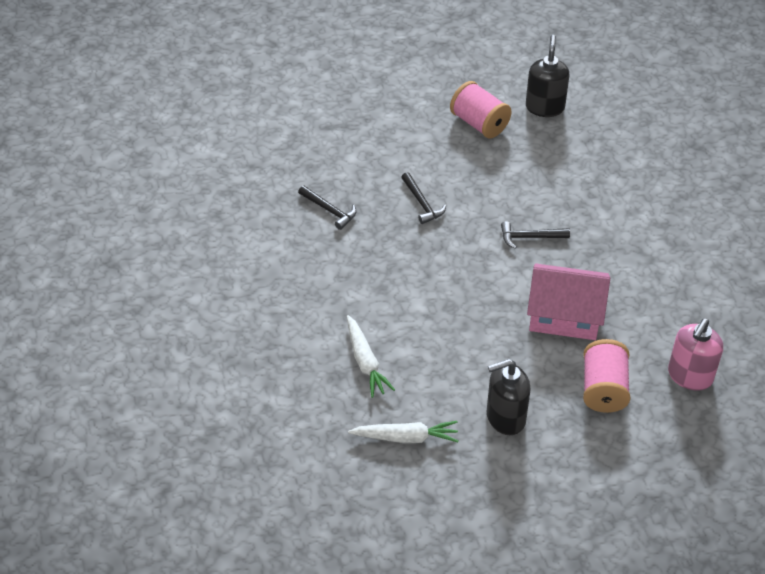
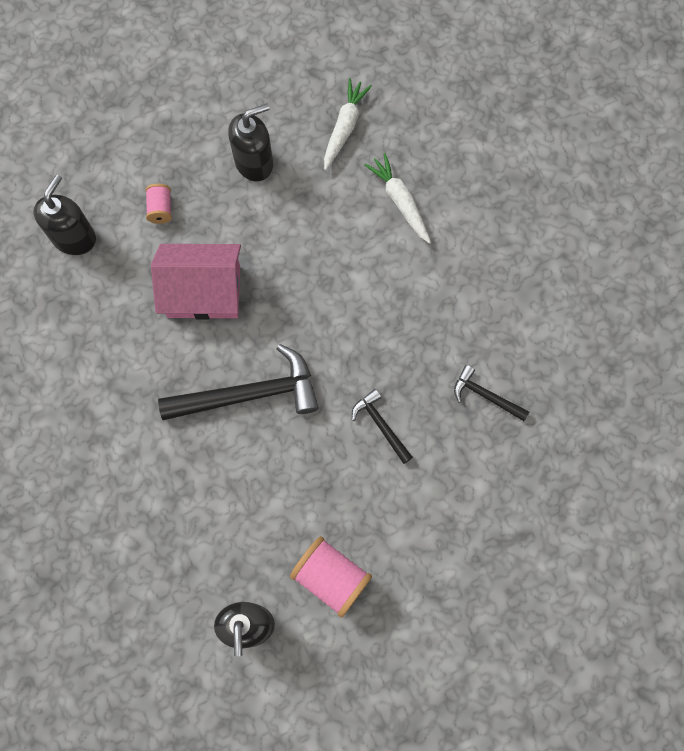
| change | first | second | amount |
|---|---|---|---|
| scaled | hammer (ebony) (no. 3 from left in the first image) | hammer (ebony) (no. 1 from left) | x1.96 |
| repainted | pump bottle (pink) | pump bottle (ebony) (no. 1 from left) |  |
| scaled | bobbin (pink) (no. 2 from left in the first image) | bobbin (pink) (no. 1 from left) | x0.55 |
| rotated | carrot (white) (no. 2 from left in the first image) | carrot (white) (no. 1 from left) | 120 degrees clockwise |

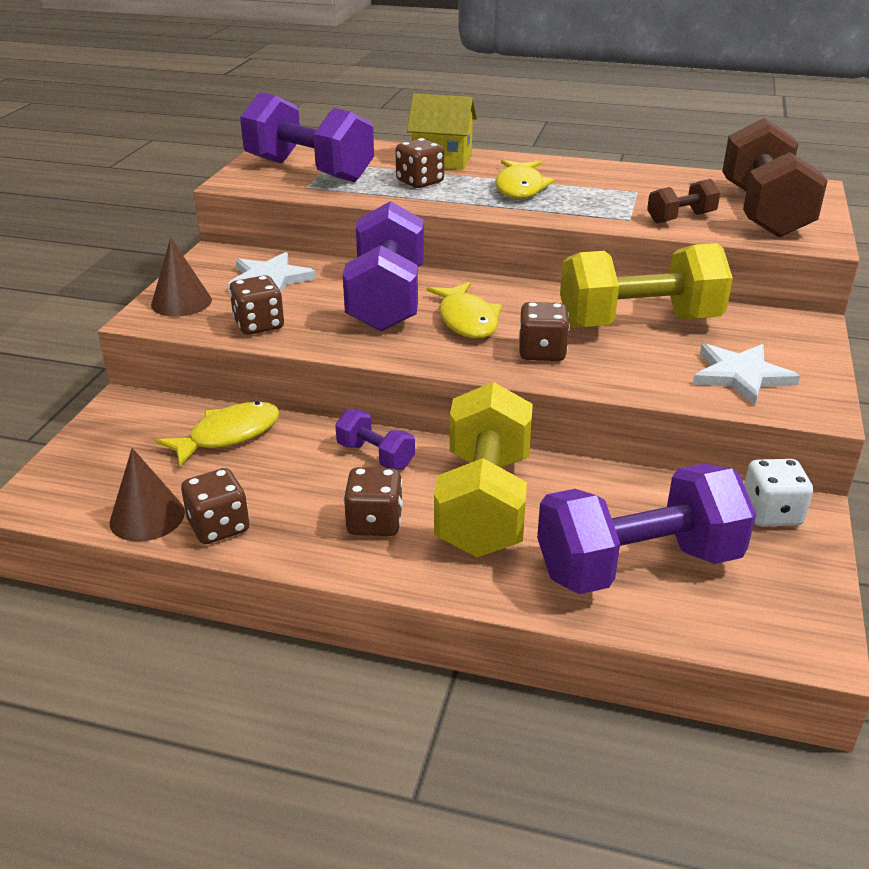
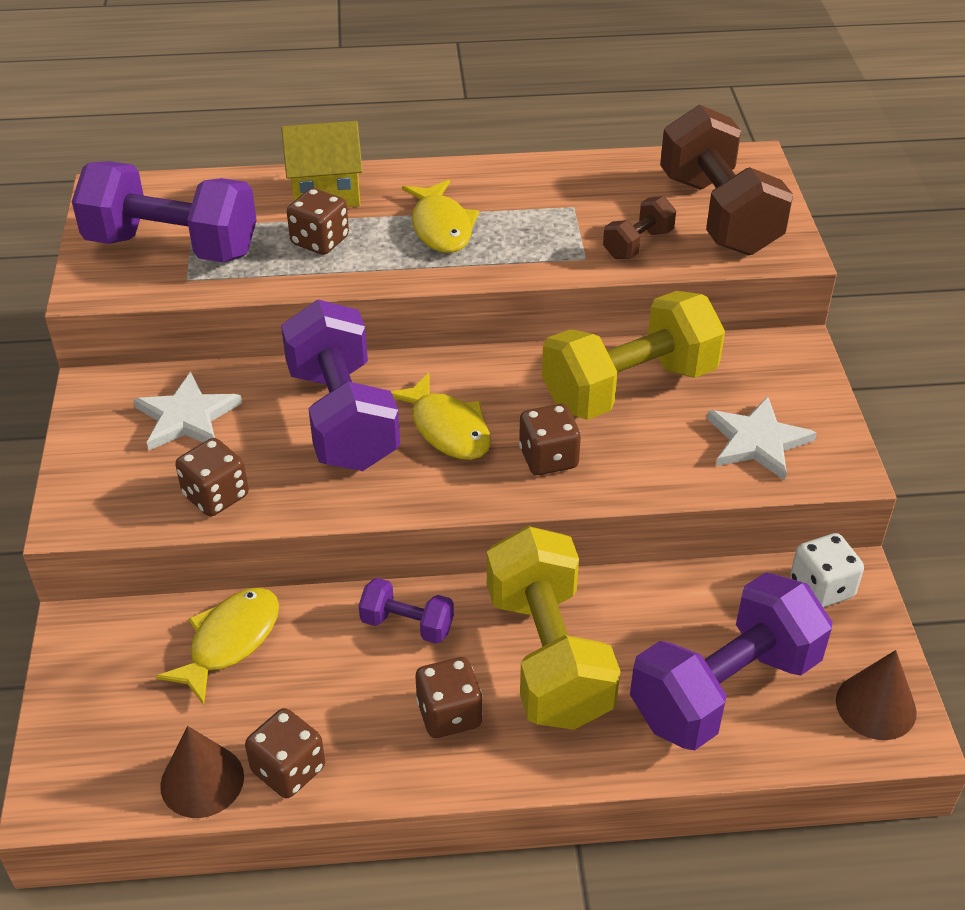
| change | first | second | amount |
|---|---|---|---|
| shifted | cone (russet) (no. 2 from left) |  |  |

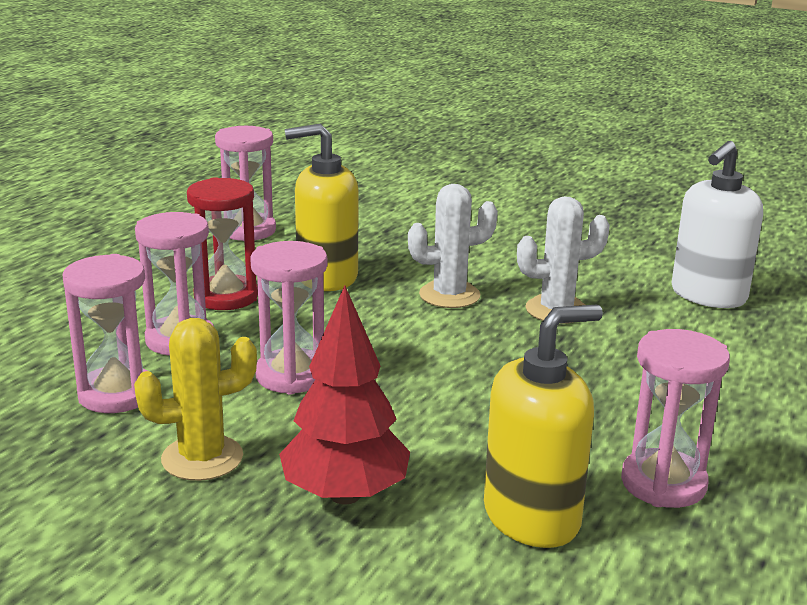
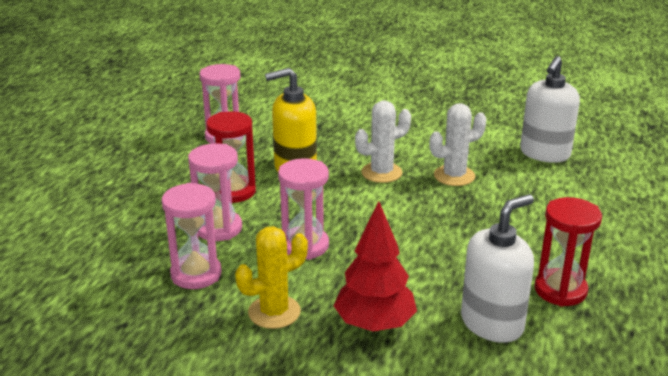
| change | first | second | amount |
|---|---|---|---|
| repainted | pump bottle (golden) (no. 2 from left) | pump bottle (white) (no. 1 from left) |  |
| repainted | hourglass (pink) (no. 5 from left) | hourglass (red) (no. 2 from left) |  |

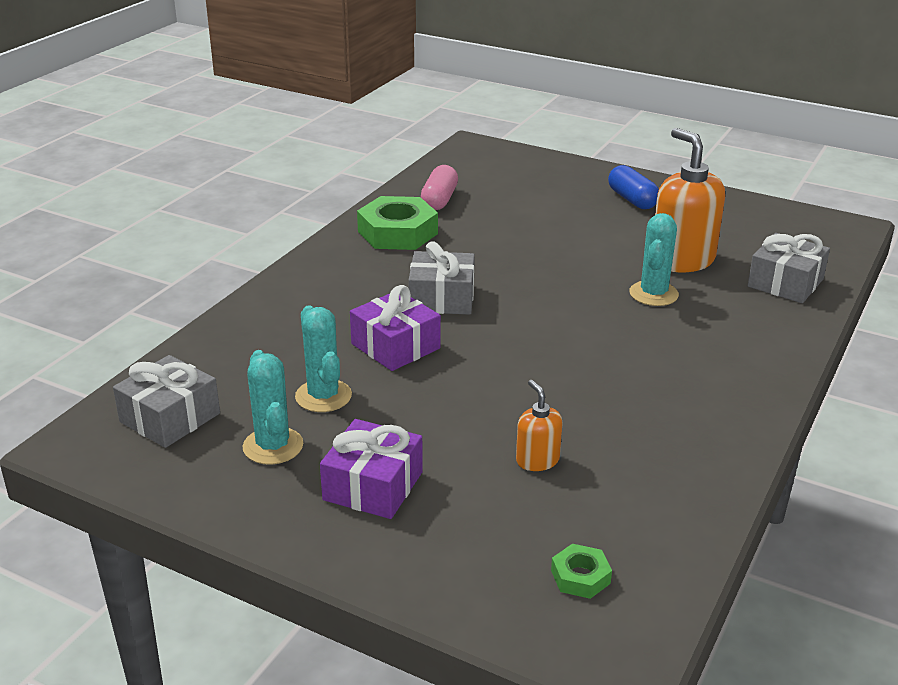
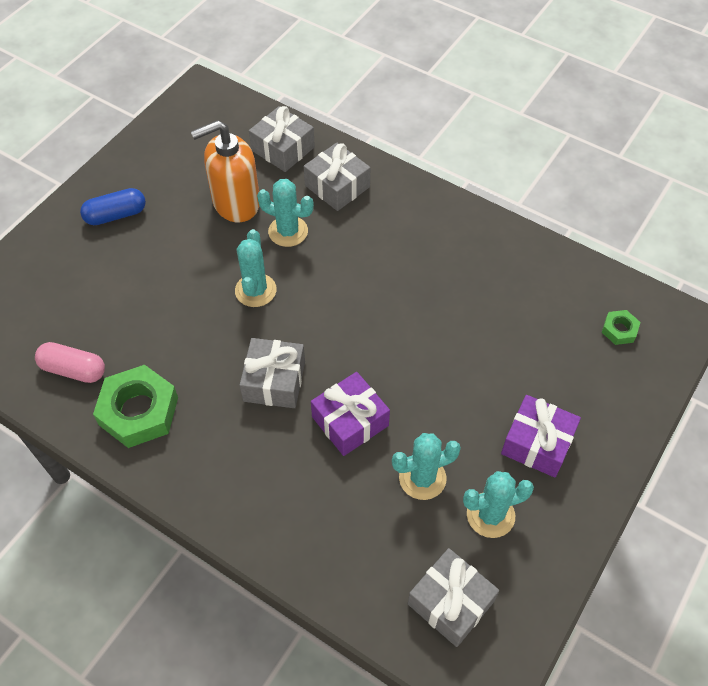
| change | first | second | amount |
|---|---|---|---|
| gone | pump bottle (orange-coloured) (no. 1 from left) |  |  |
| new |  | gift (gray) (no. 3 from left) |  |
| new |  | prickly plant (turquoise) (no. 1 from left) |  |

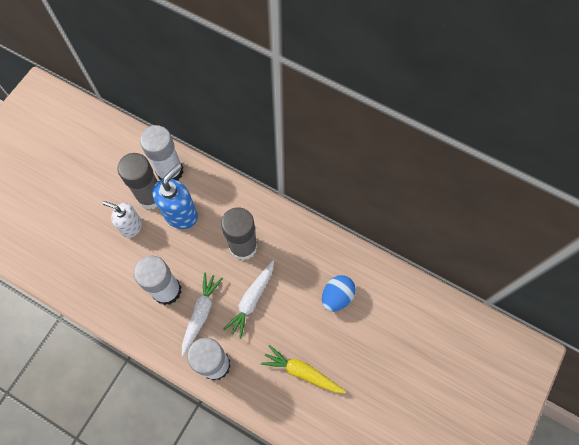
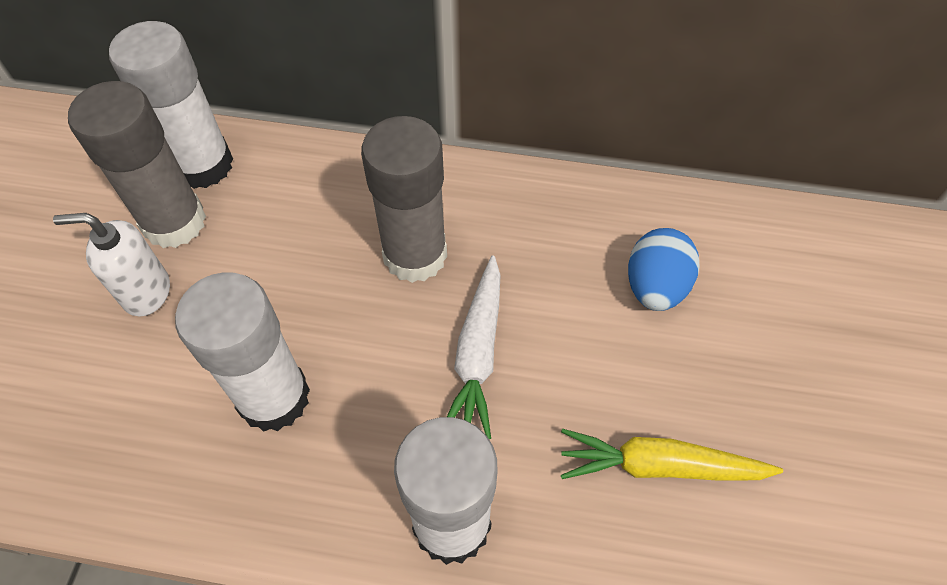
| change | first | second | amount |
|---|---|---|---|
| gone | pump bottle (royal blue) |  |  |
| gone | carrot (white) (no. 1 from left) |  |  |

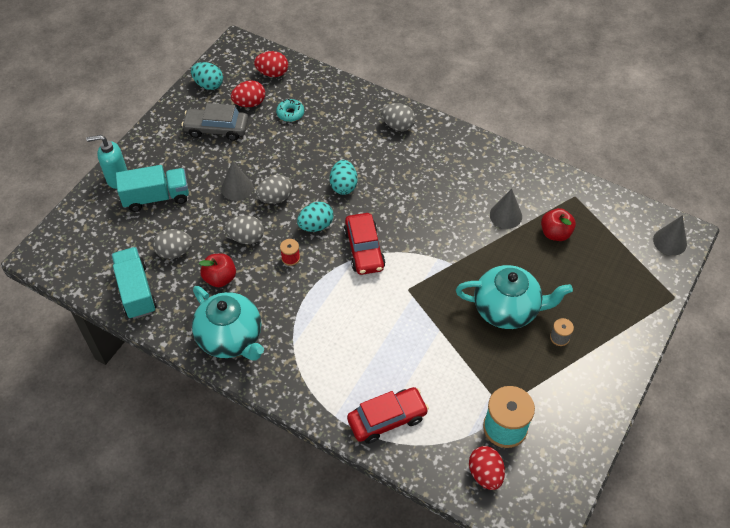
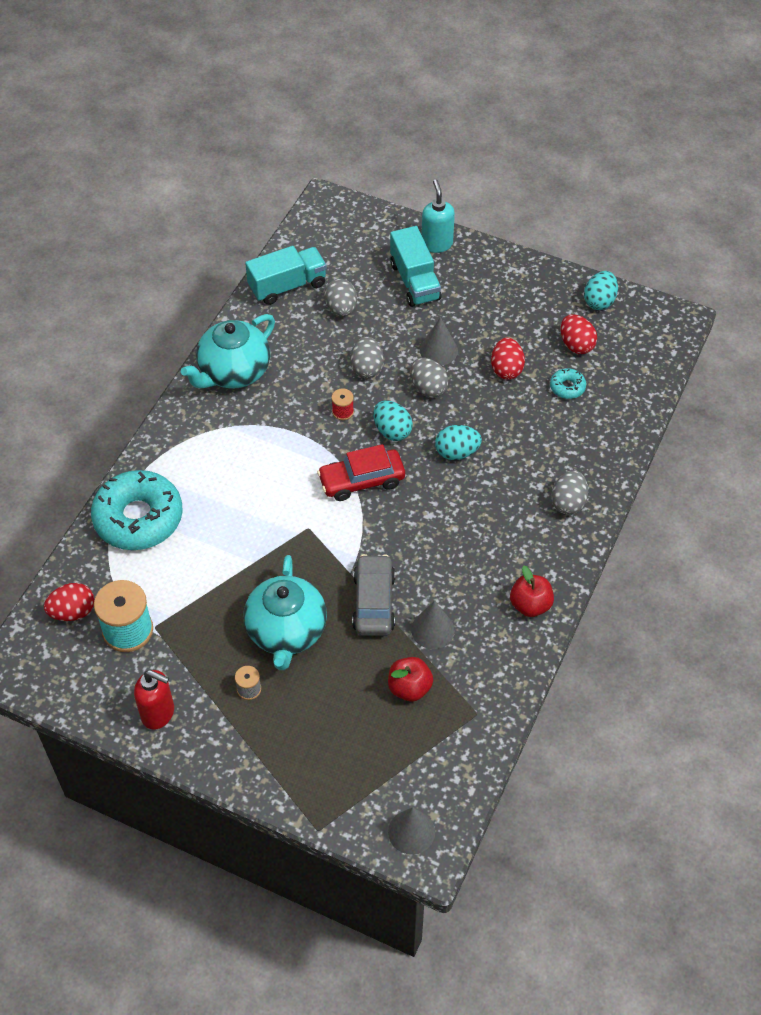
| change | first | second | amount |
|---|---|---|---|
| shifted | egg (red) (no. 2 from left) |  |  |
| shifted | automobile (gray) |  |  |
| shifted | apple (red) (no. 1 from left in the first image) | apple (red) (no. 2 from left) |  |
| swapped | automobile (red) (no. 2 from left) | donut (turquoise) (no. 1 from left) |  |
| new |  | pump bottle (red) |  |

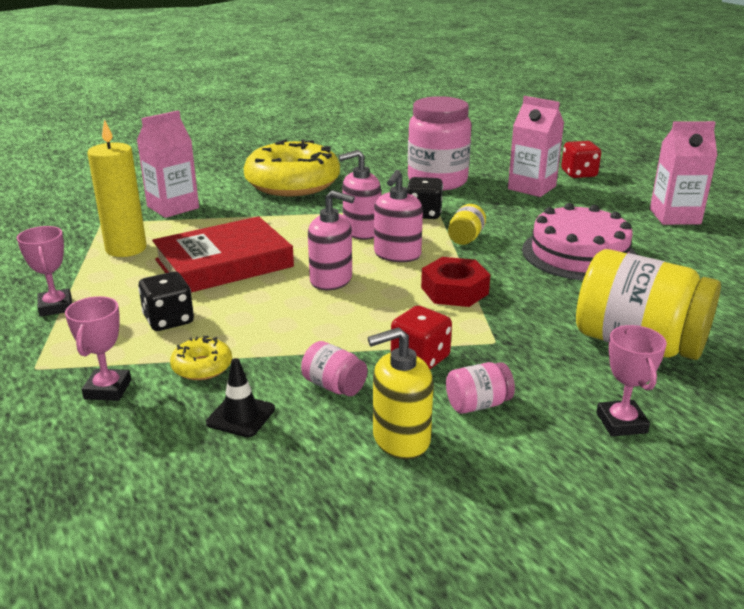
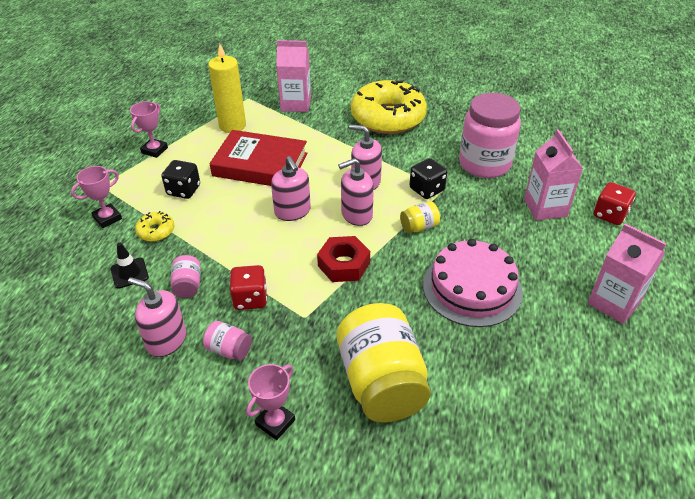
| change | first | second | amount |
|---|---|---|---|
| repainted | pump bottle (golden) | pump bottle (pink) (no. 1 from left) |  |

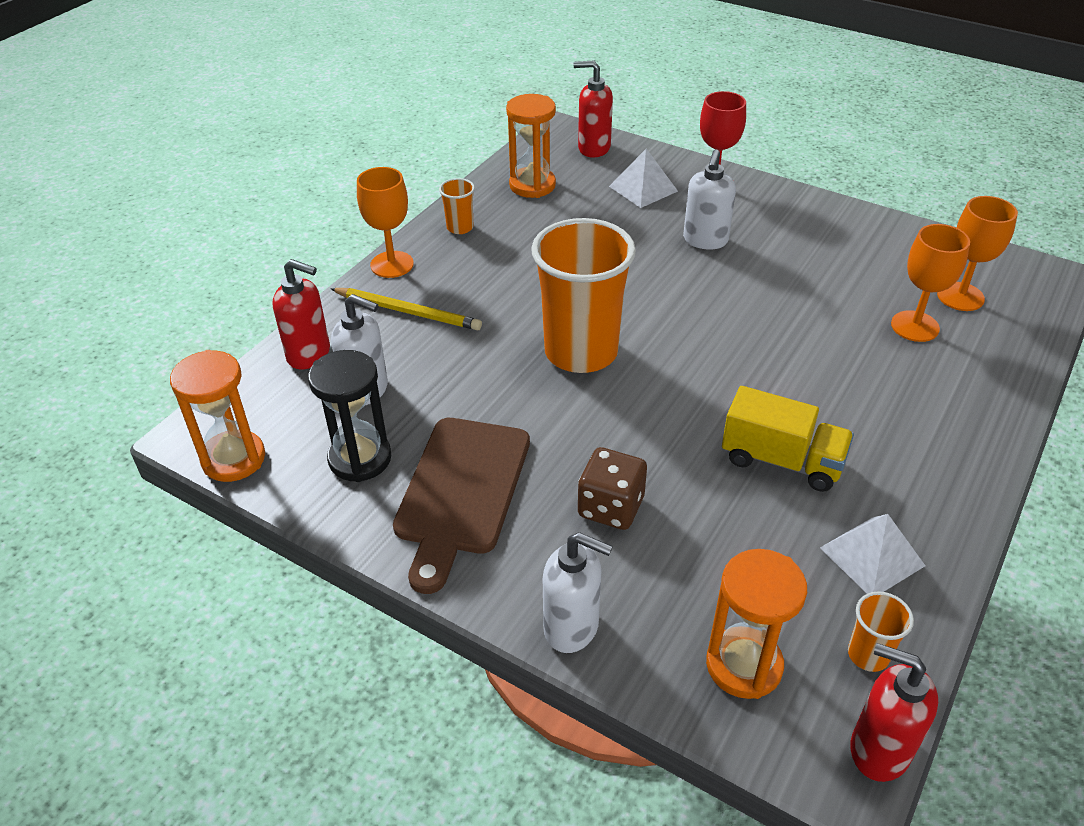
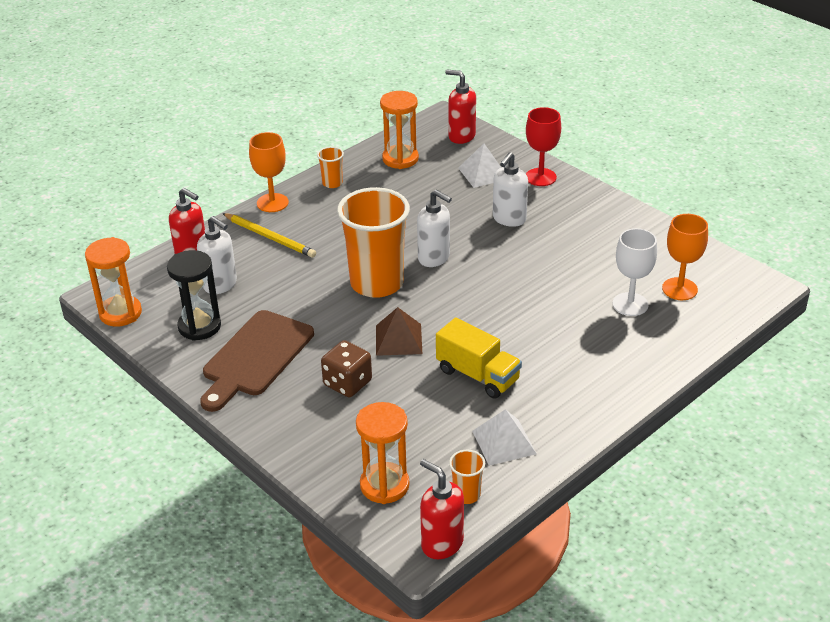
| change | first | second | amount |
|---|---|---|---|
| repainted | wine glass (orange-coloured) (no. 2 from left) | wine glass (white) |  |
| shifted | pump bottle (white) (no. 2 from left) |  |  |
| new |  | pyramid (russet) |  |

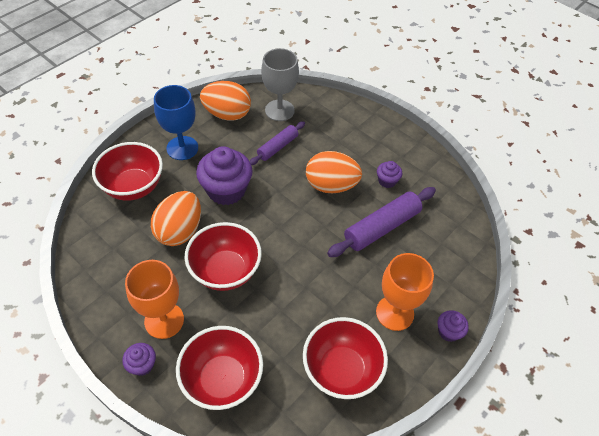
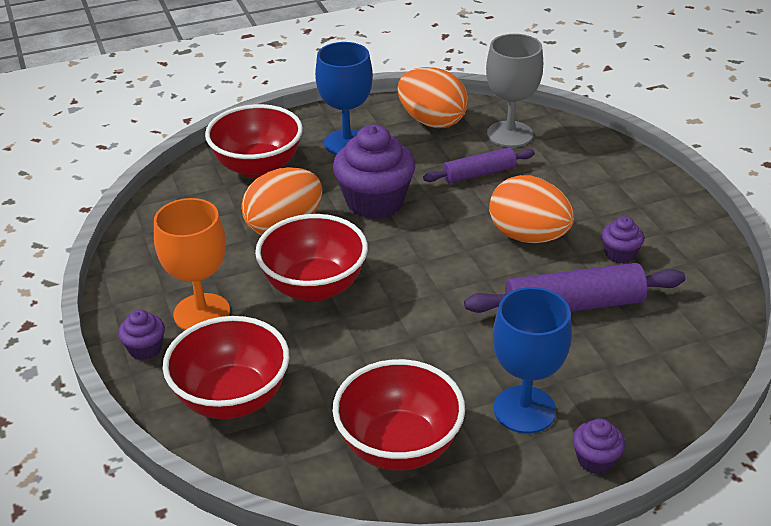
| change | first | second | amount |
|---|---|---|---|
| repainted | wine glass (orange-coloured) (no. 2 from left) | wine glass (royal blue) (no. 2 from left) |  |

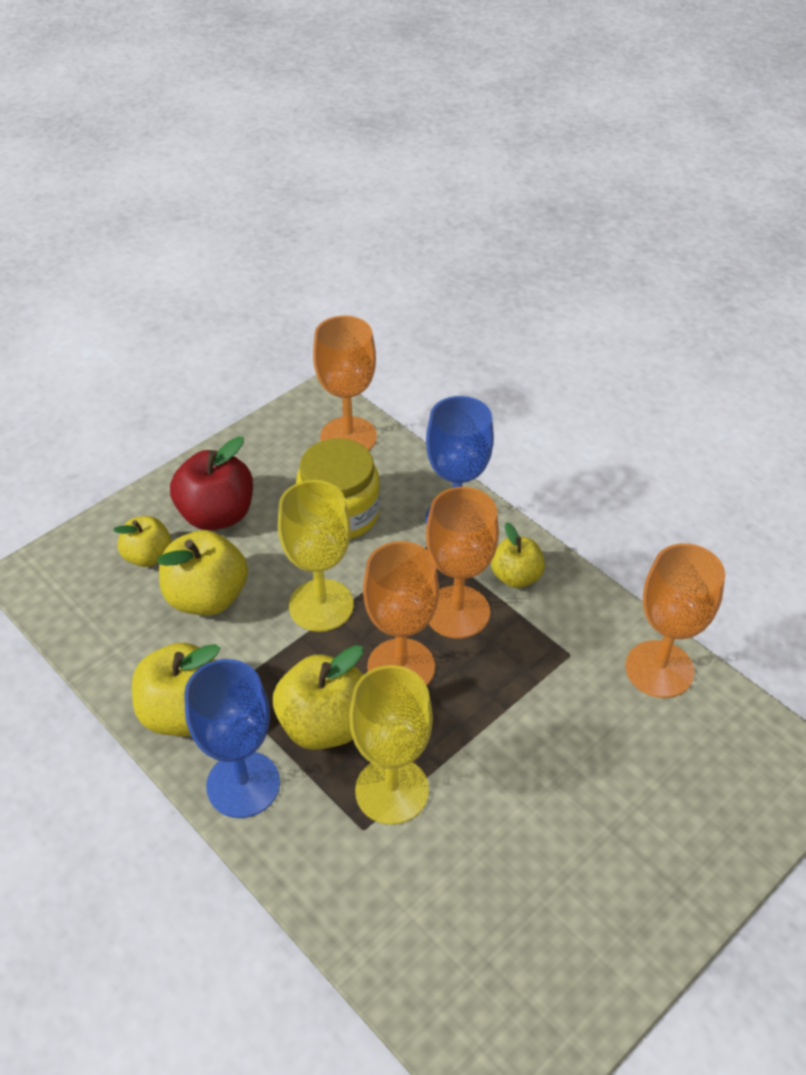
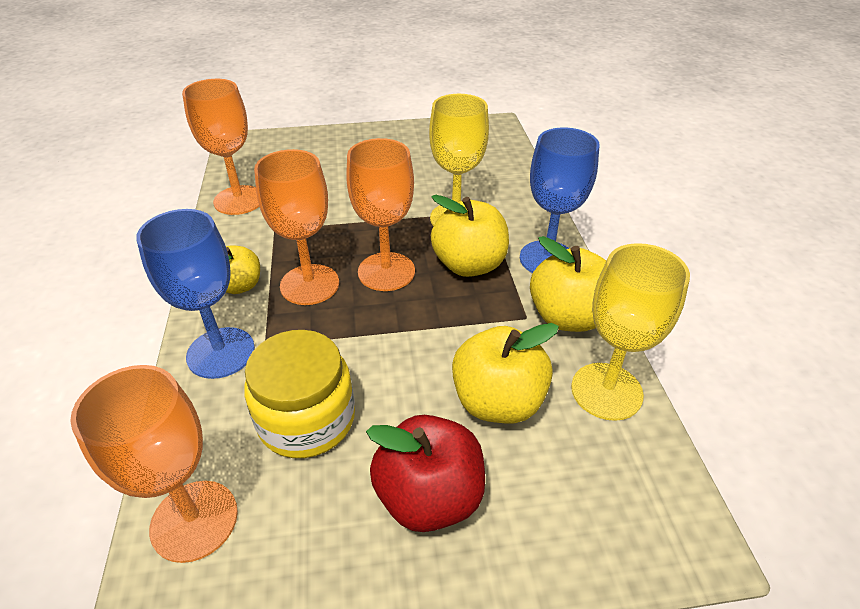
| change | first | second | amount |
|---|---|---|---|
| shifted | wine glass (golden) (no. 1 from left in the first image) | wine glass (golden) (no. 2 from left) |  |
| gone | apple (golden) (no. 1 from left) |  |  |

